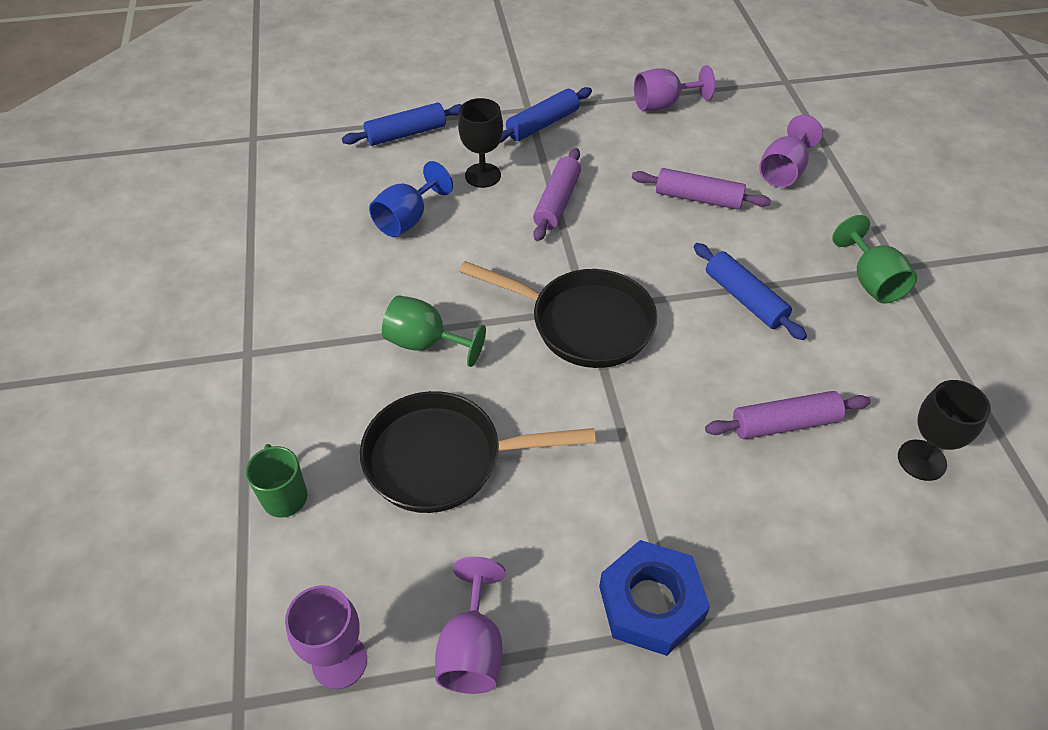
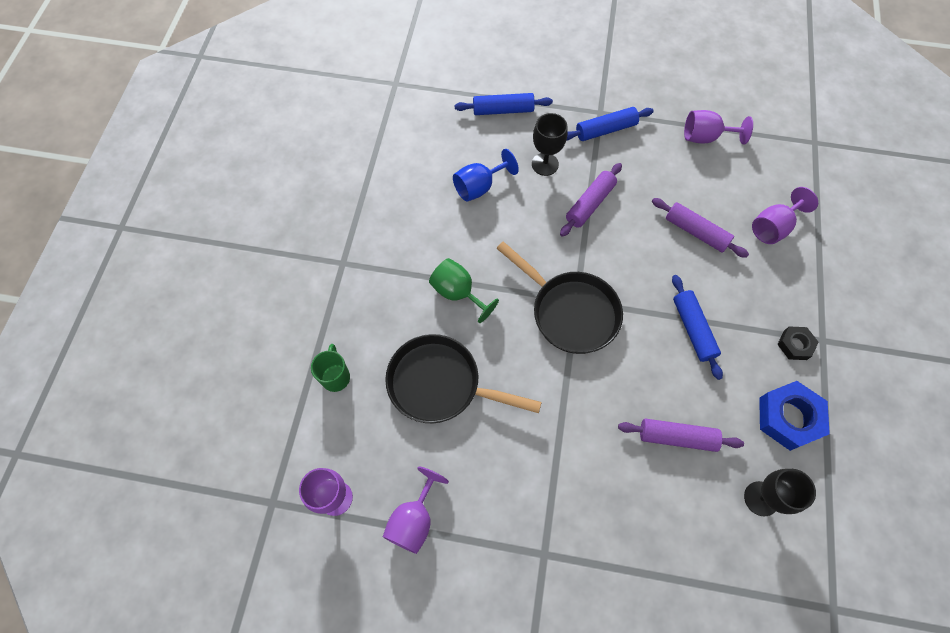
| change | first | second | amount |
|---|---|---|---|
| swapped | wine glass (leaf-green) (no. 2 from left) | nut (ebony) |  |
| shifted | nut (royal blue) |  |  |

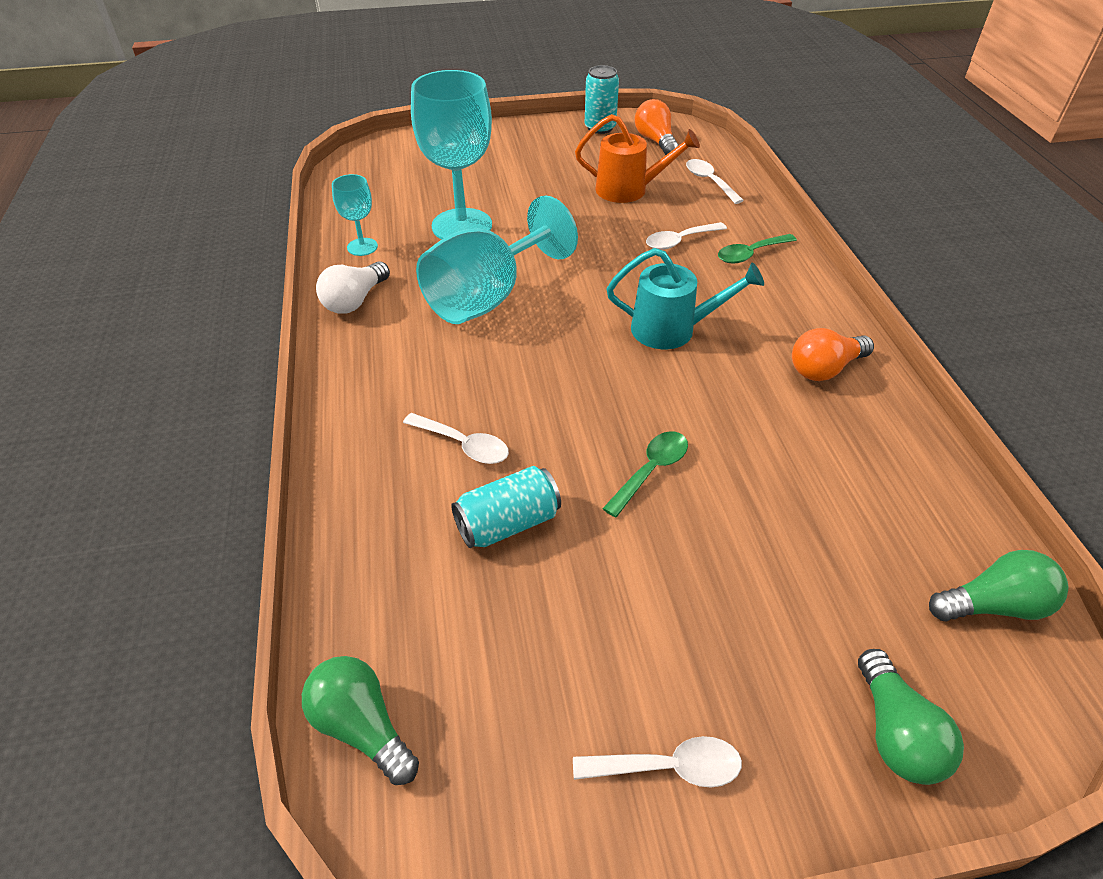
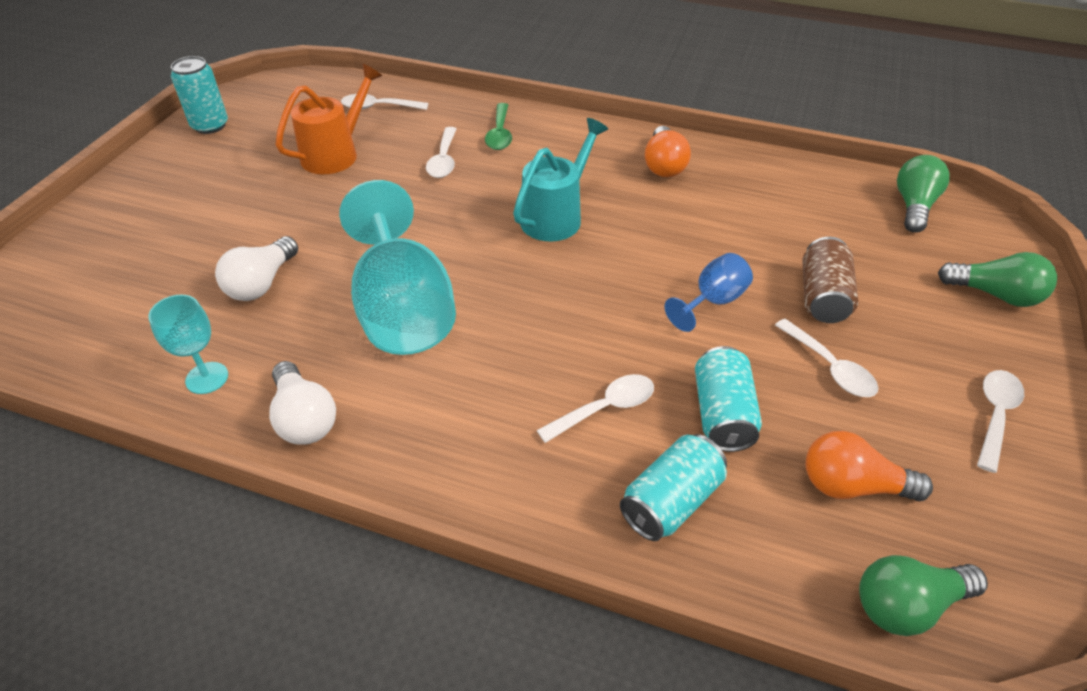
| change | first | second | amount |
|---|---|---|---|
| swapped | wine glass (turquoise) (no. 2 from left) | bulb (white) (no. 1 from left) |  |
| shifted | bulb (orange-coloured) (no. 1 from left in the first image) | bulb (orange-coloured) (no. 2 from left) |  |
| swapped | teaspoon (leaf-green) (no. 1 from left) | wine glass (royal blue) |  |
| new |  | tin (russet) |  |
| new |  | teaspoon (white) (no. 4 from left) |  |
| new |  | tin (turquoise) (no. 2 from left) |  |

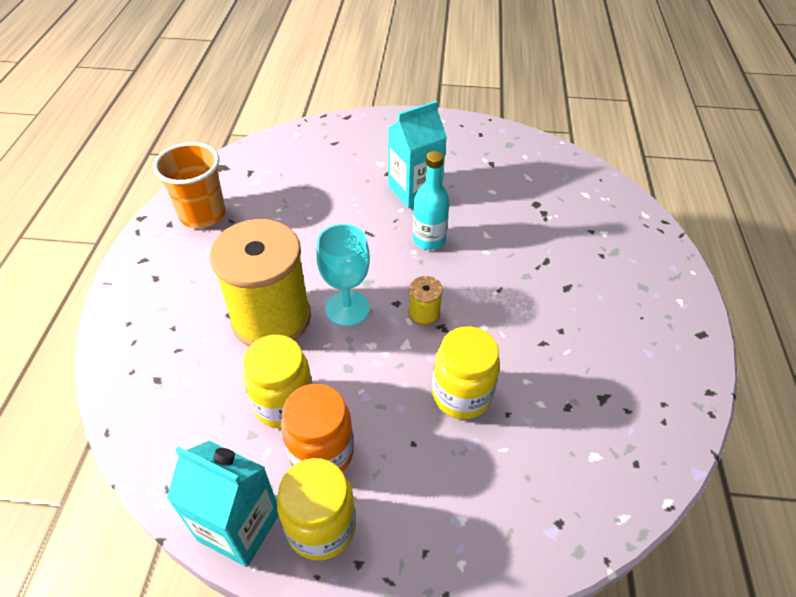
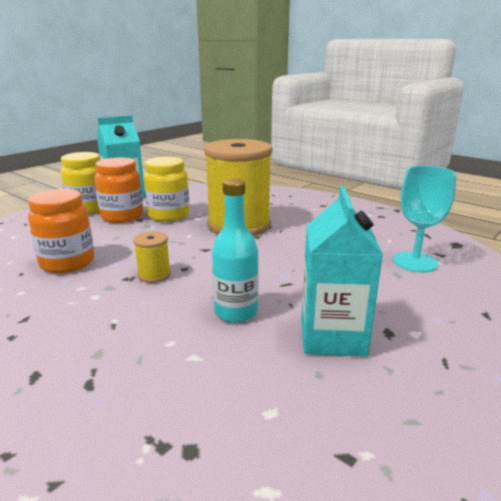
| change | first | second | amount |
|---|---|---|---|
| gone | tumbler (orange-coloured) |  |  |
| shifted | wine glass (turquoise) |  |  |
| repainted | jam jar (golden) (no. 3 from left) | jam jar (orange-coloured) (no. 1 from left) |  |

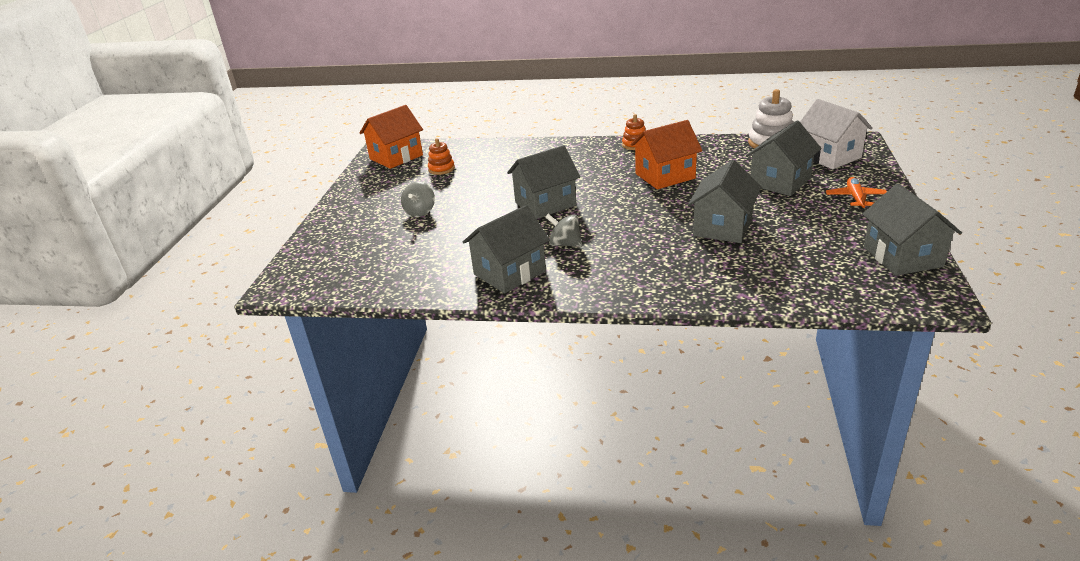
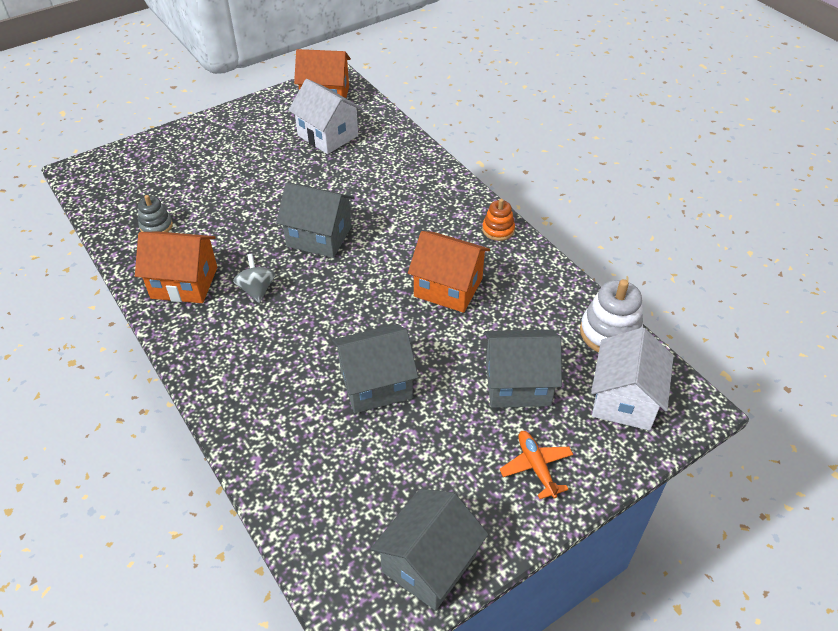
| change | first | second | amount |
|---|---|---|---|
| swapped | ring stacker (orange-coloured) (no. 1 from left) | toy house (white) (no. 1 from left) |  |
| rotated | toy plane (orange-coloured) |  | 75 degrees counterclockwise |
| gone | toy top (gray) (no. 1 from left) |  |  |
| repainted | toy house (gray) (no. 1 from left) | toy house (orange-coloured) (no. 1 from left) |  |
| new |  | ring stacker (gray) |  |

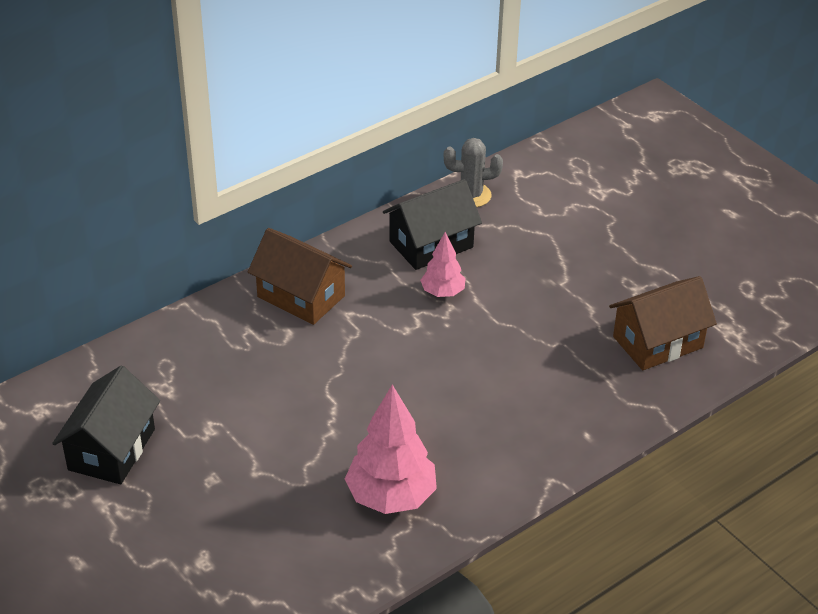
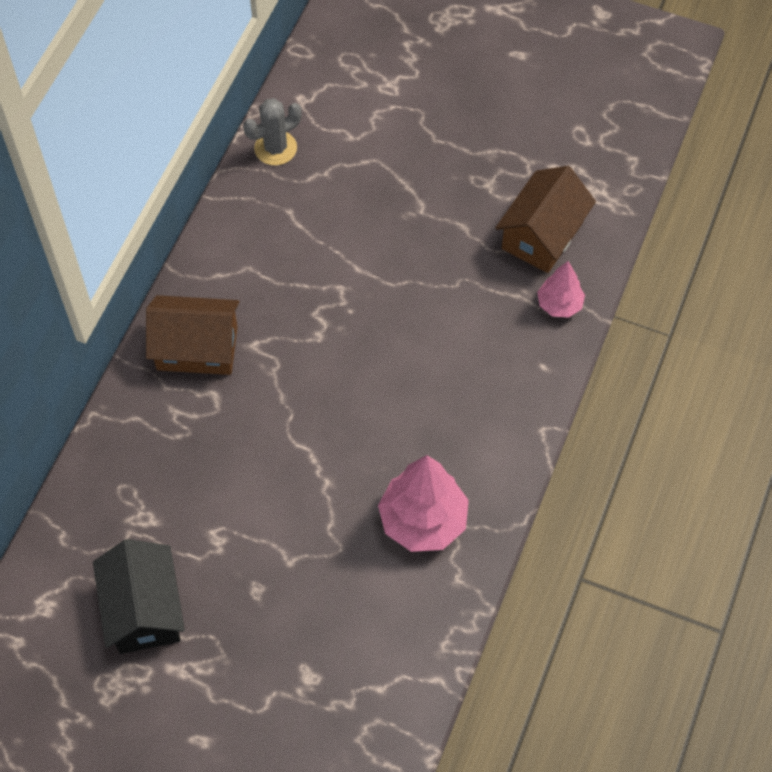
| change | first | second | amount |
|---|---|---|---|
| gone | toy house (ebony) (no. 2 from left) |  |  |
| shifted | fir tree (pink) (no. 2 from left) |  |  |

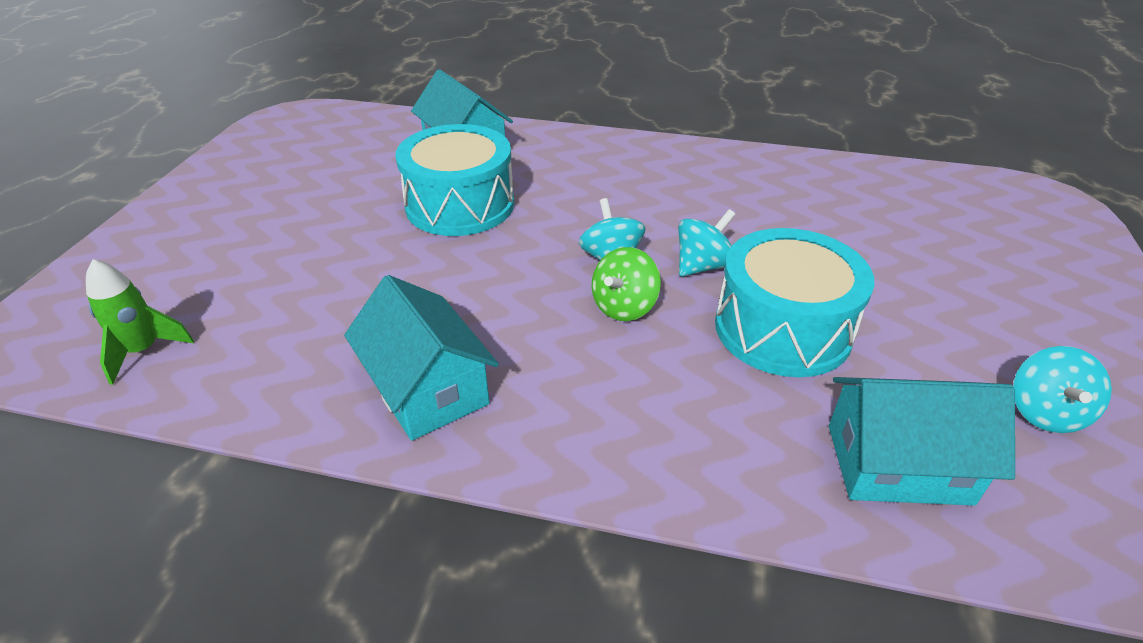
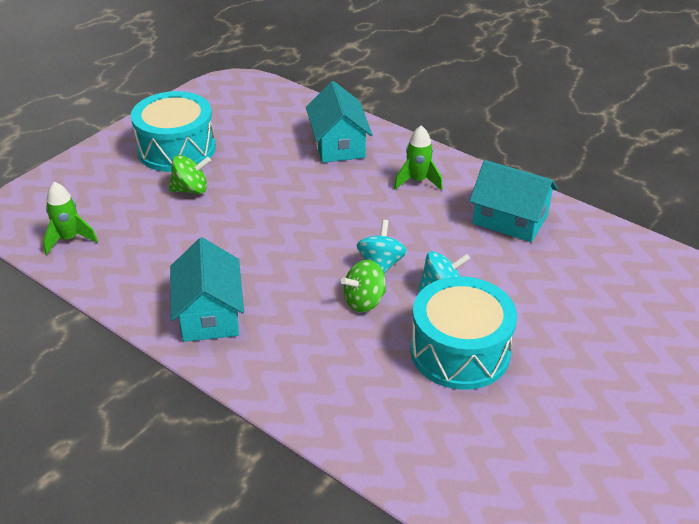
| change | first | second | amount |
|---|---|---|---|
| shifted | drum (turquoise) (no. 1 from left) |  |  |
| gone | toy top (turquoise) (no. 3 from left) |  |  |
| shifted | toy house (turquoise) (no. 3 from left) |  |  |
| new |  | rocket (leaf-green) (no. 2 from left) |  |
| new |  | toy top (leaf-green) (no. 1 from left) |  |

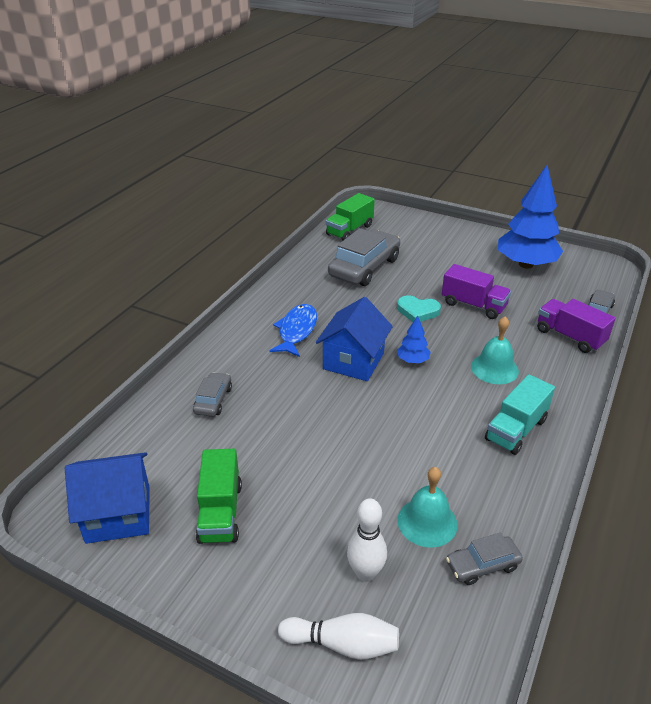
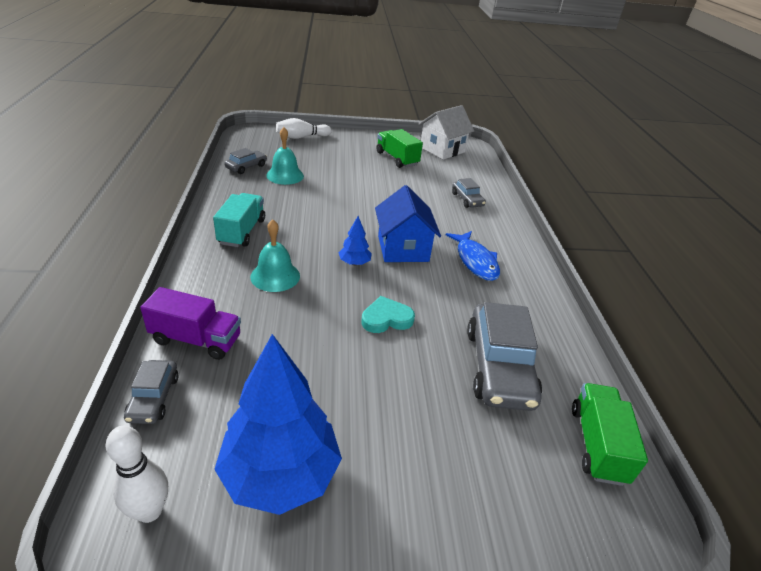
| change | first | second | amount |
|---|---|---|---|
| gone | toy truck (royal purple) (no. 1 from left) |  |  |
| repainted | toy house (royal blue) (no. 1 from left) | toy house (white) |  |
| shifted | bowling pin (white) (no. 2 from left in the first image) | bowling pin (white) (no. 1 from left) |  |

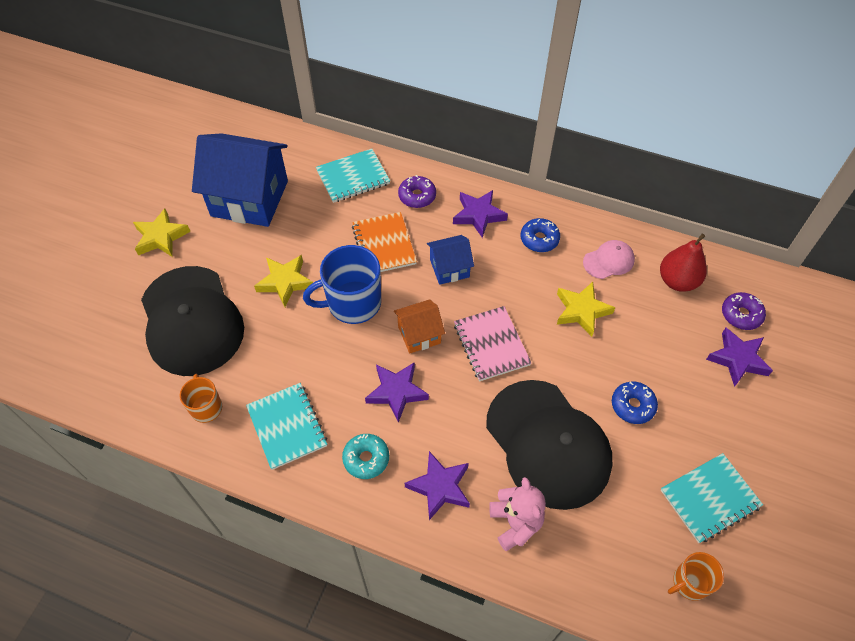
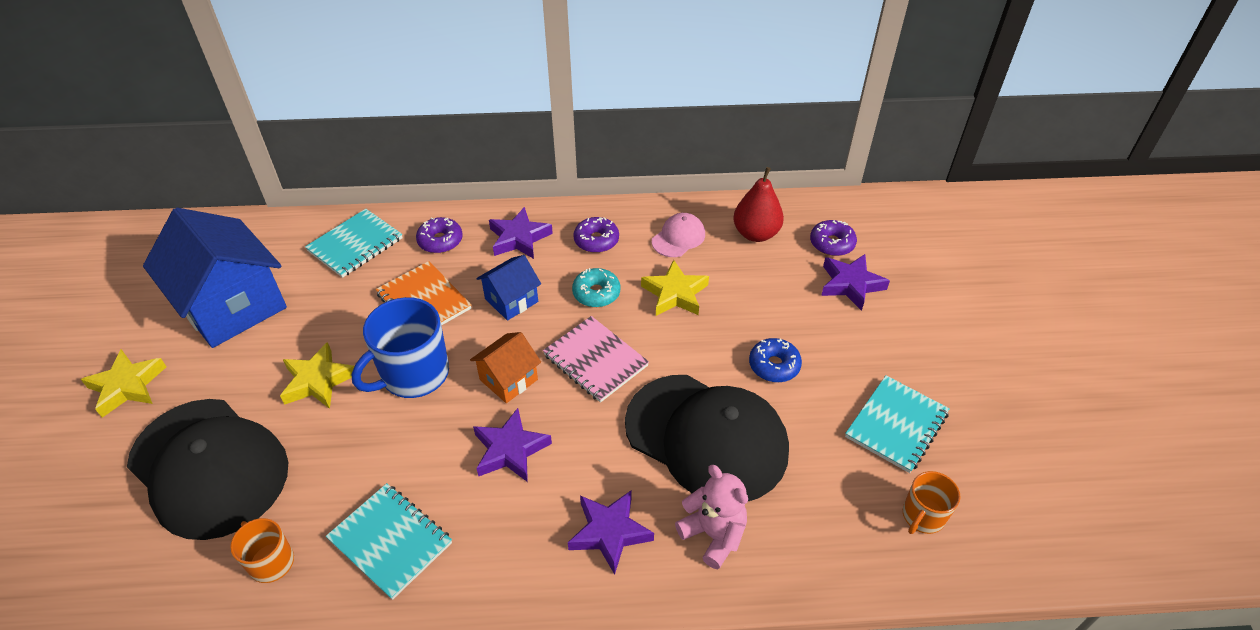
| change | first | second | amount |
|---|---|---|---|
| rotated | toy house (royal blue) (no. 1 from left) |  | 60 degrees clockwise |
| repainted | donut (royal blue) (no. 1 from left) | donut (royal purple) (no. 2 from left) |  |
| shifted | donut (turquoise) |  |  |

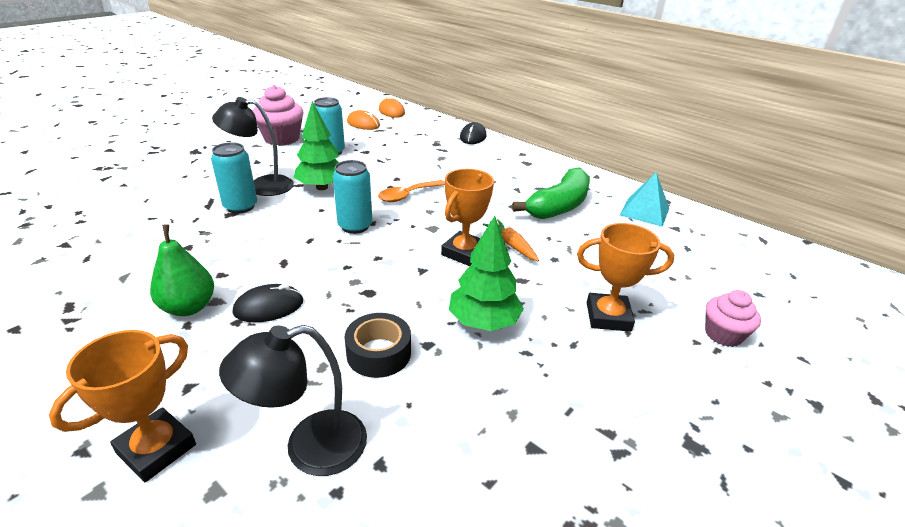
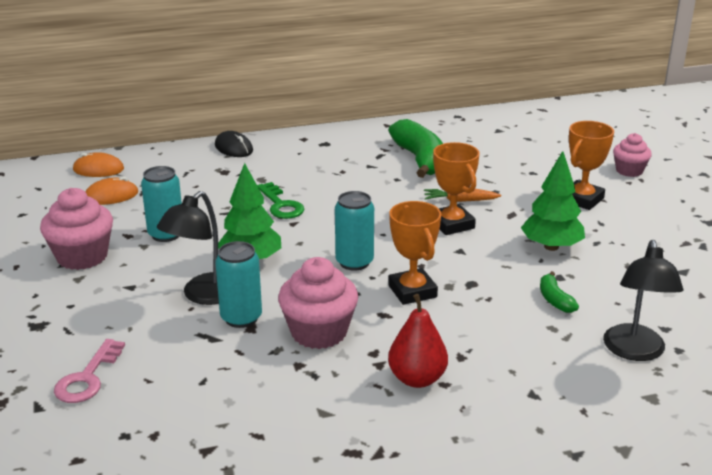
| change | first | second | amount |
|---|---|---|---|
| gone | pyramid (turquoise) |  |  |
| gone | teaspoon (orange-coloured) |  |  |
| repainted | pear fruit (leaf-green) | pear fruit (red) |  |
| gone | mouse (ebony) (no. 1 from left) |  |  |
| swapped | sticky tape (ebony) | toy banana (leaf-green) (no. 2 from left) |  |
| shifted | award cup (orange-coloured) (no. 1 from left) |  |  |
| new |  | door key (leaf-green) |  |
| new |  | muffin (pink) (no. 2 from left) |  |
| new |  | door key (pink) |  |

